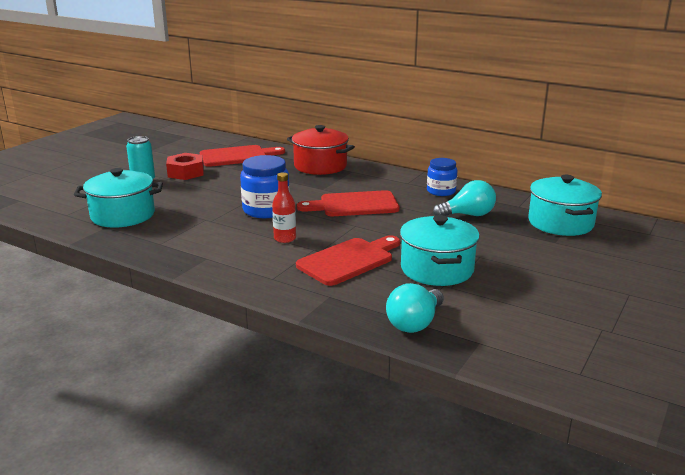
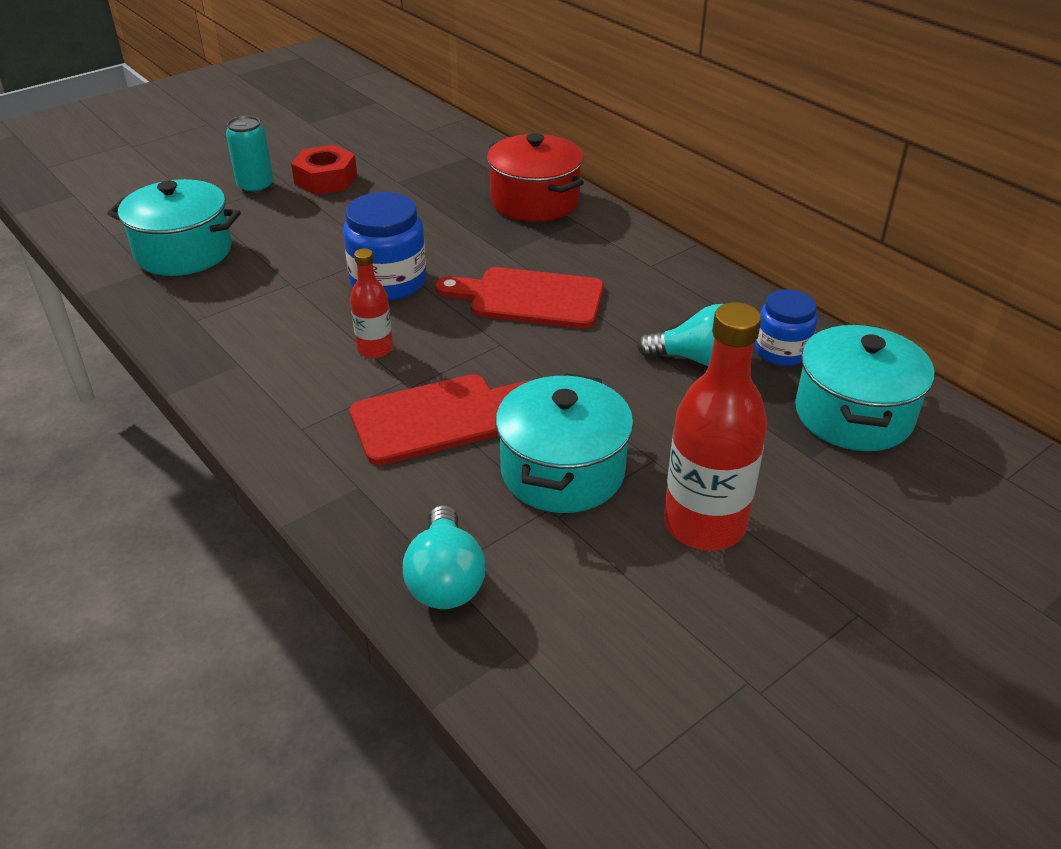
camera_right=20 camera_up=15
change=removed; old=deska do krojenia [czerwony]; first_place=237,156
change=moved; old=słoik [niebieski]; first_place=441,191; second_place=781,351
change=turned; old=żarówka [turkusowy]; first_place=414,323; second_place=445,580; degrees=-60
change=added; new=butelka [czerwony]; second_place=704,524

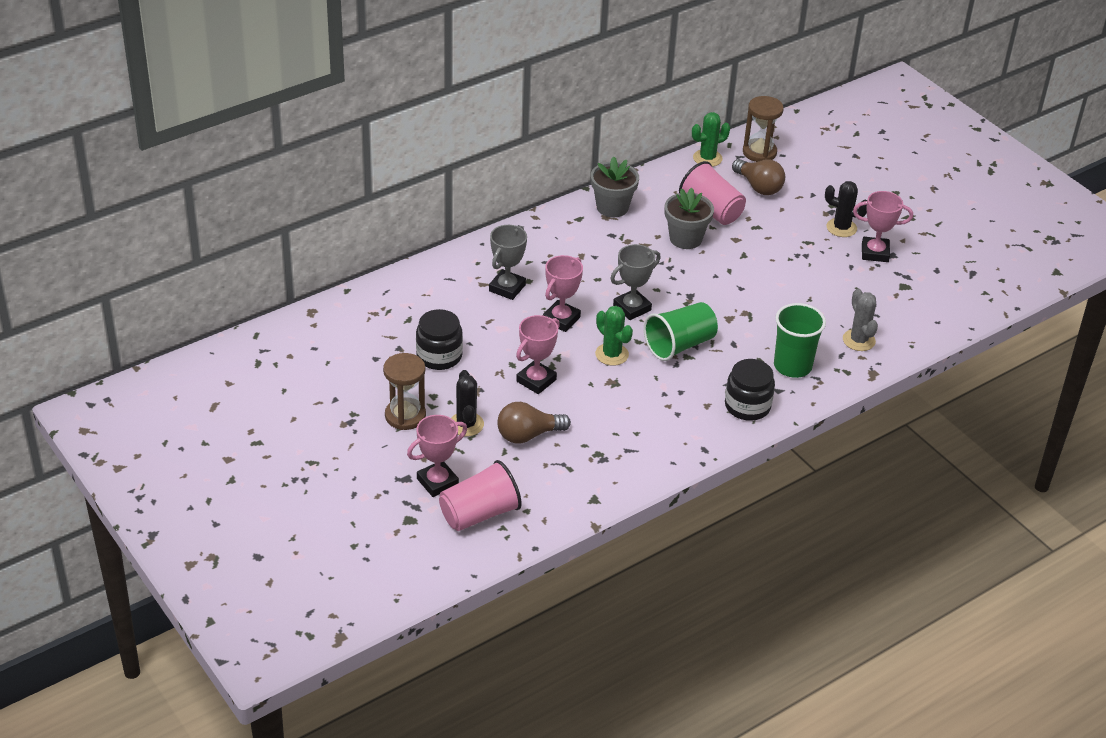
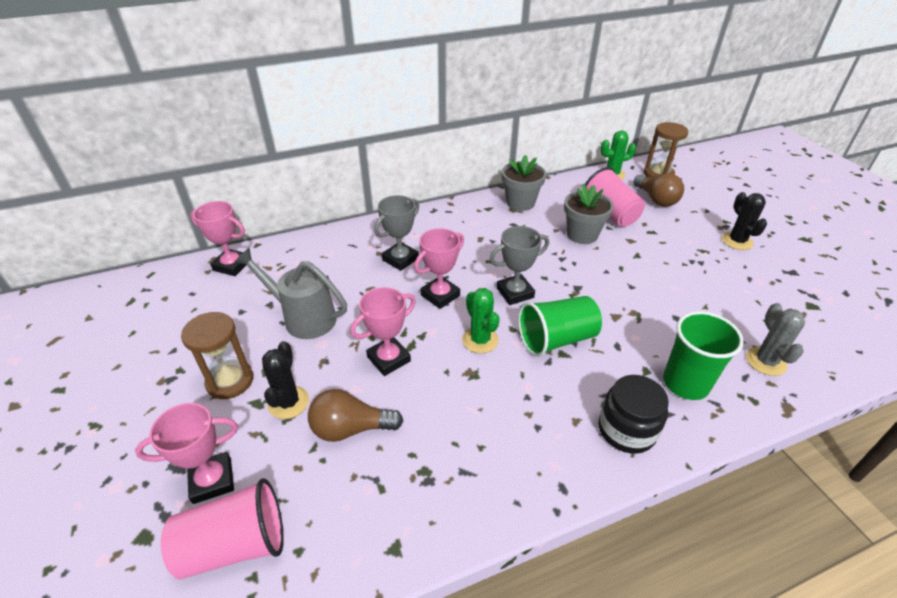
camera_right=15 camera_up=0
change=turned; old=kaktus [czarny]; first_place=841,228; second_place=737,241; degrees=45
change=moved; old=puchar [różowy]; first_place=875,253; second_place=232,265
change=replaced; old=słoik [czarny]; new=konewka [szary]; first_place=439,356; second_place=303,317

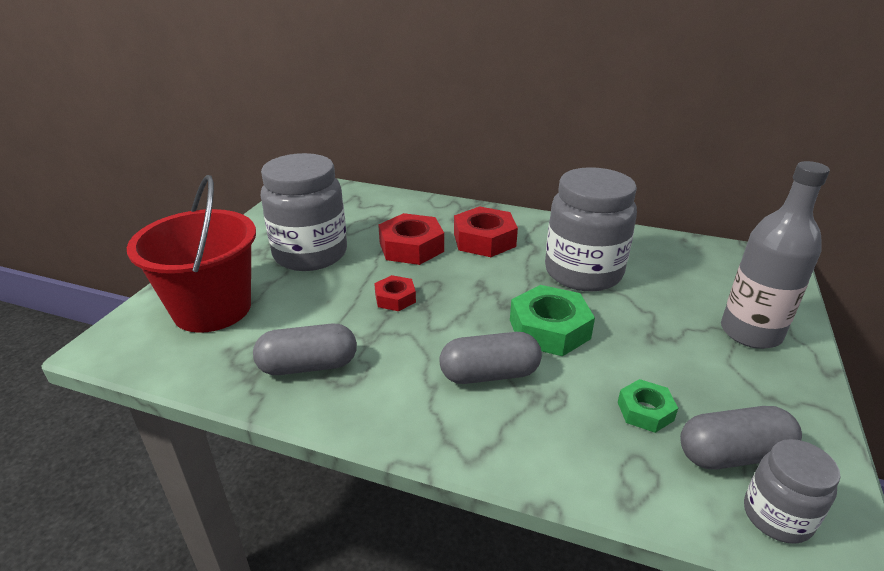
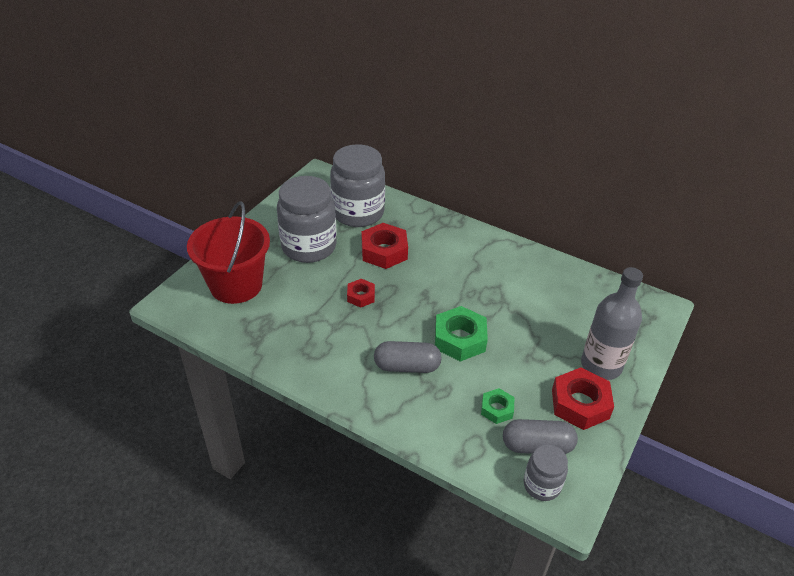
camera_right=10 camera_up=10
change=moved; old=słoik [szary]; first_place=583,272; second_place=358,213
change=moved; old=nakrętka [czerwony]; first_place=484,240; second_place=580,404
change=removed; old=kapsułka [szary]; first_place=308,366

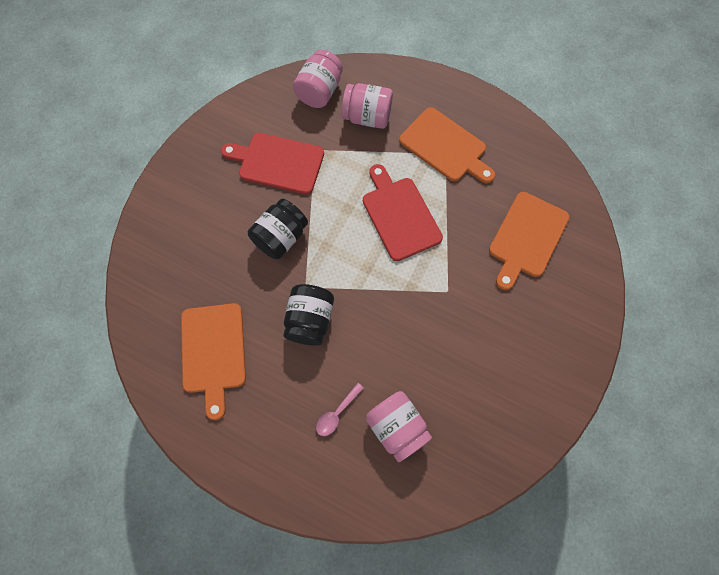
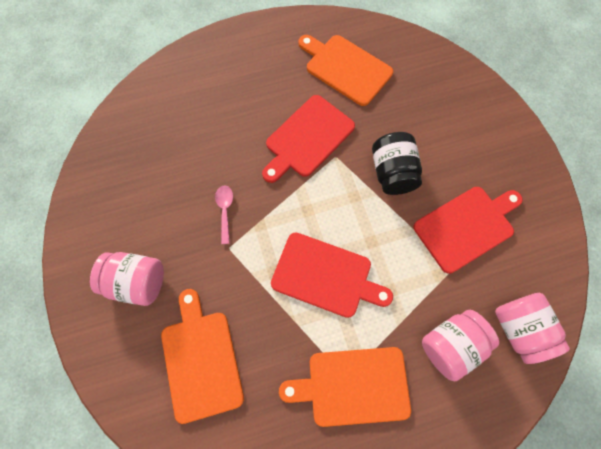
camera_right=135 camera_up=0
change=replaced; old=słoik [czarny]; new=deska do krojenia [czerwony]; first_place=310,320; second_place=307,138
change=moved; old=łyżka [różowy]; first_place=337,413; second_place=225,211
change=moved; old=słoik [różowy]; first_place=397,427; second_place=137,282

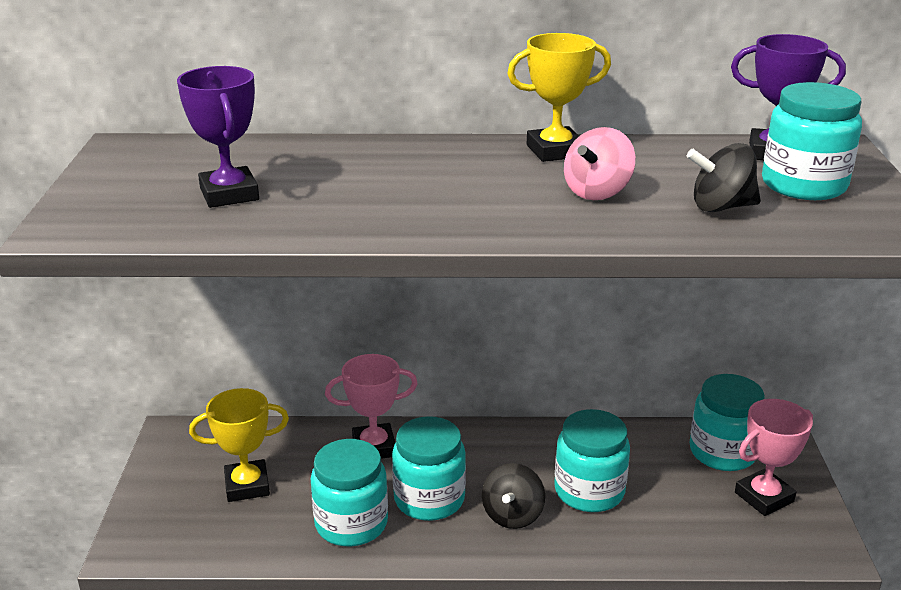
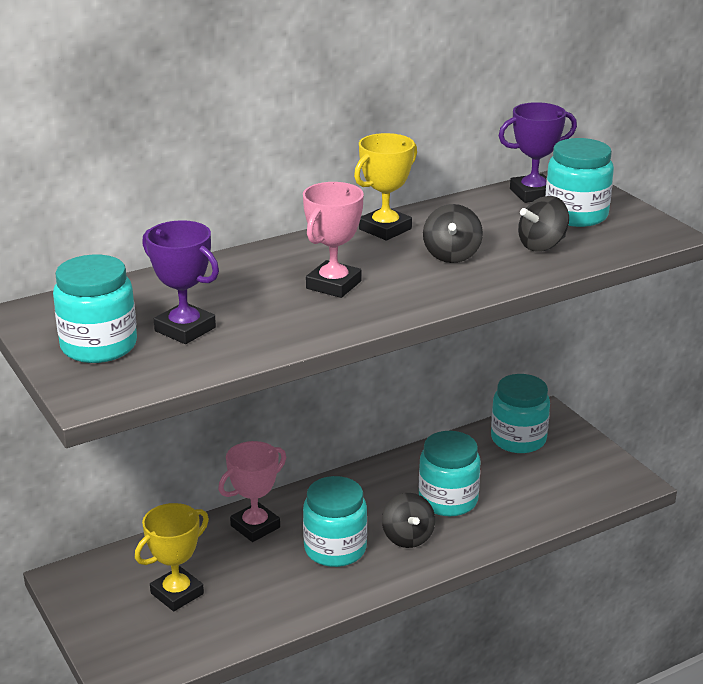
camera_right=-30 camera_up=0
change=recoloured; old=bączek [różowy]; new=bączek [czarny]; first_place=597,192; second_place=451,255
change=moved; old=puchar [różowy]; first_place=764,497; second_place=333,285
change=moved; old=słoik [turkusowy]; first_place=351,523; second_place=99,346

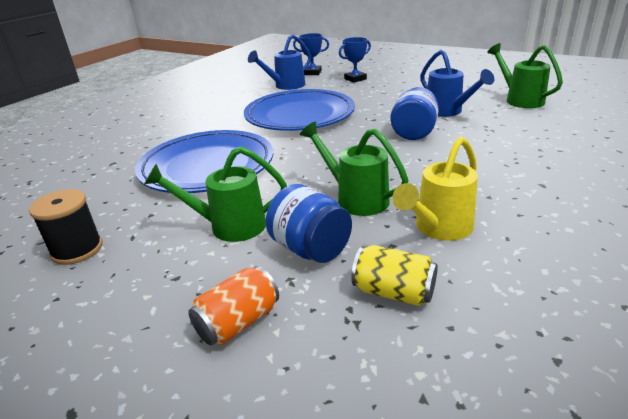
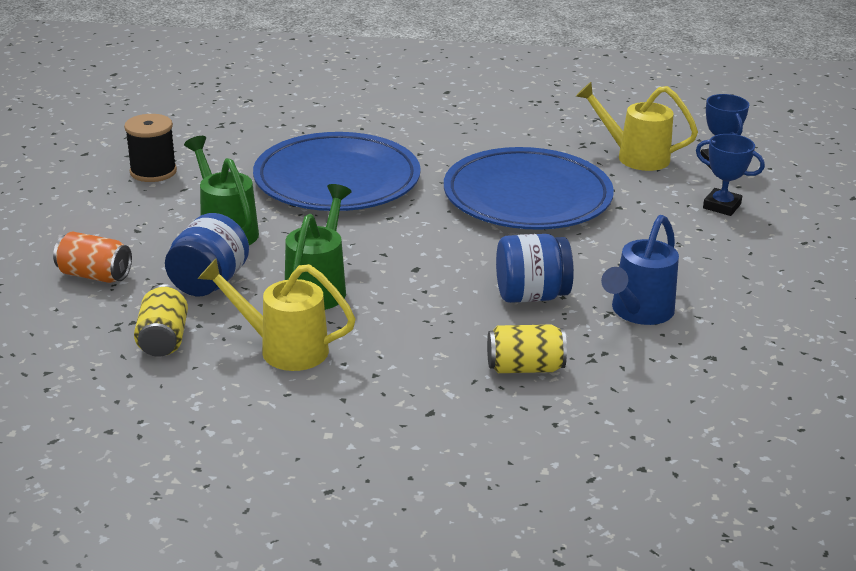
camera_right=60 camera_up=0
change=recoloured; old=konewka [niebieski]; new=konewka [żółty]; first_place=286,86; second_place=635,157
change=removed; old=konewka [zielony]; first_place=520,100
change=added; new=puszka [żółty]; second_place=525,368

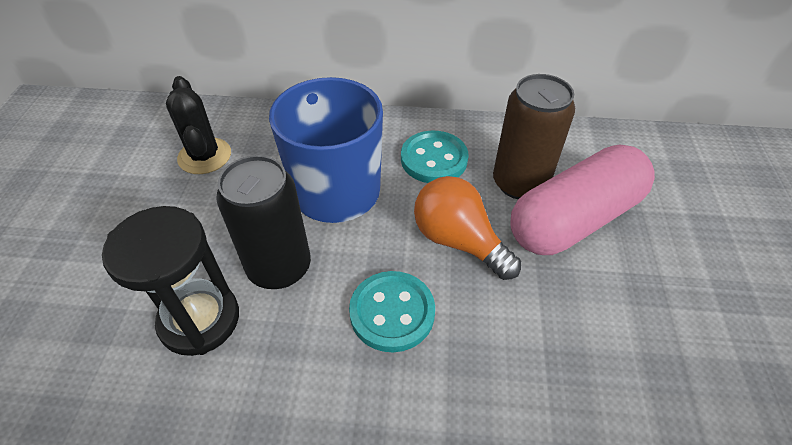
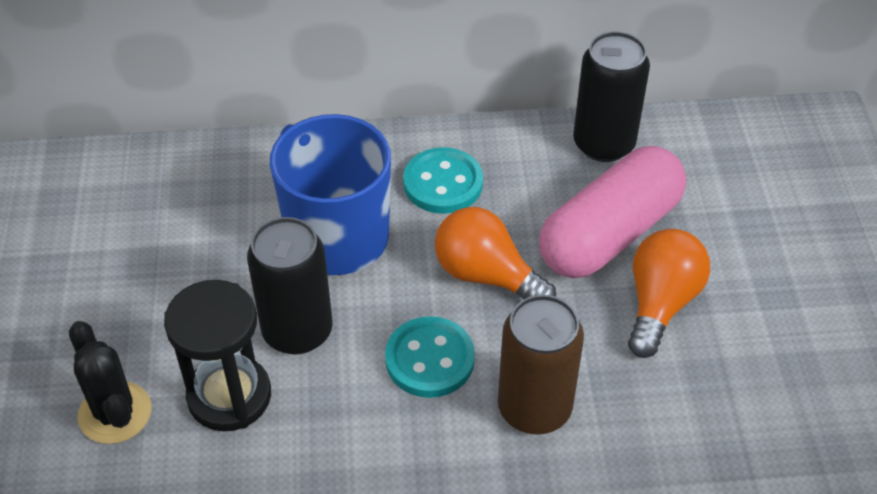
camera_right=-10 camera_up=0
change=moved; old=puszka [brązowy]; first_place=520,183; second_place=534,408
change=moved; old=kaktus [czarny]; first_place=204,156; second_place=115,413
change=added; new=puszka [czarny]; second_place=603,144
change=added; new=żarówka [pomarańczowy]; second_place=660,303

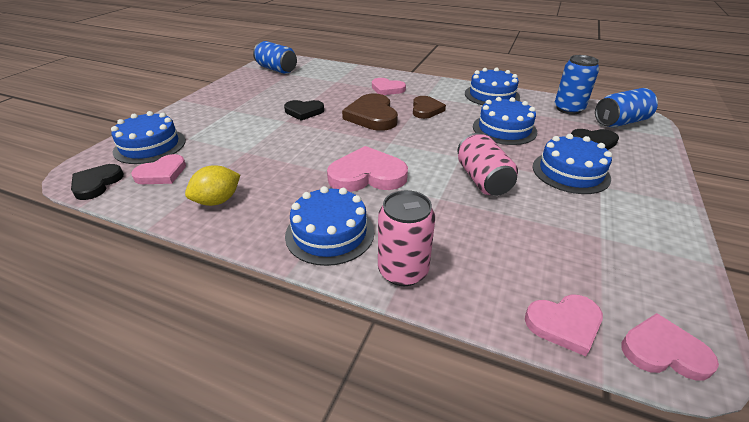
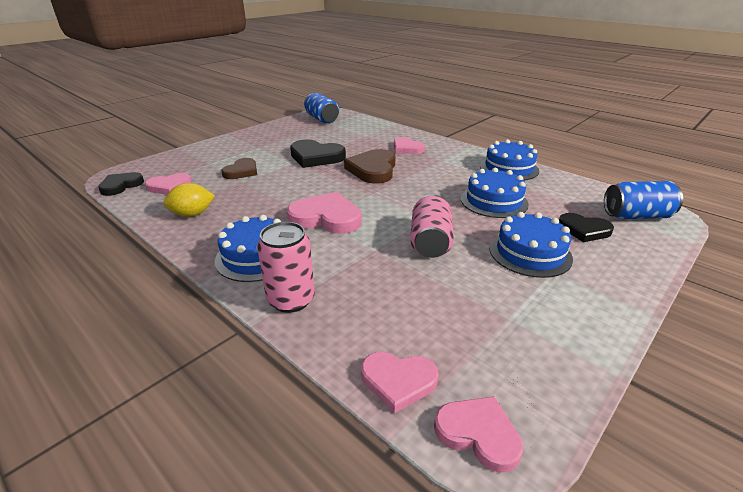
camera_right=20 camera_up=-5
change=removed; old=puszka [niebieski]; first_place=568,109
change=moved; old=serce [brązowy]; first_place=426,109; second_place=242,171
change=resized; old=serce [czarny]; first_place=304,111; second_place=316,157; factor=1.56
change=removed; old=tort [niebieski]; first_place=150,146

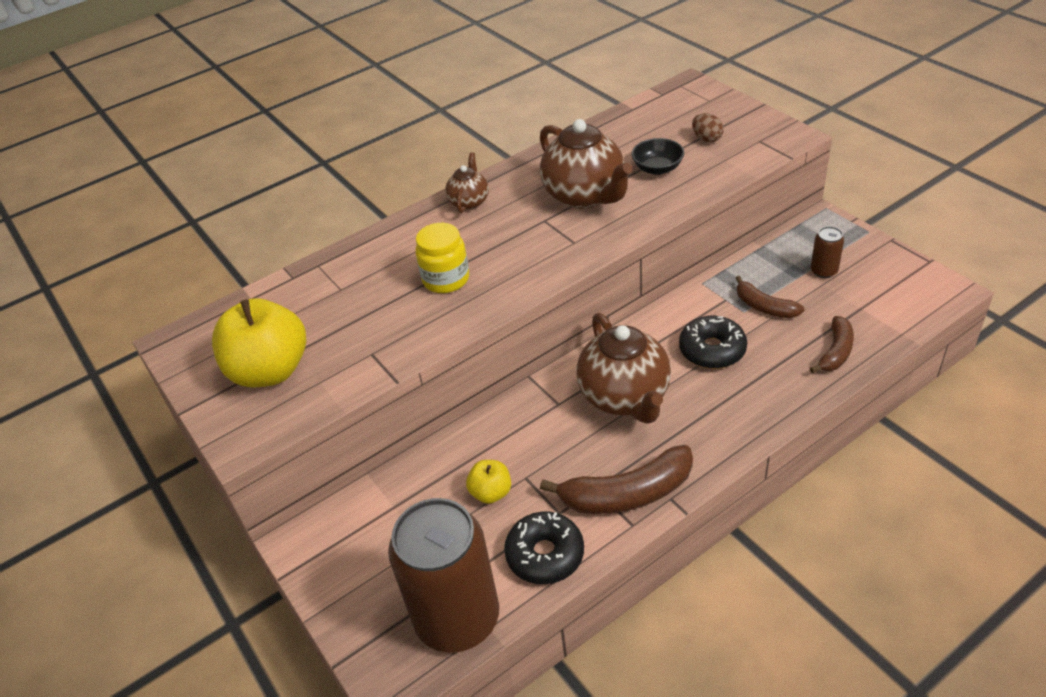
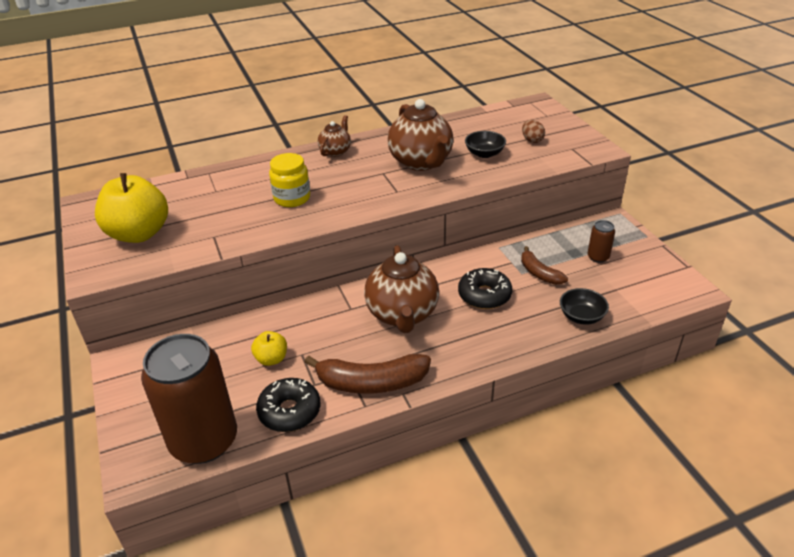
camera_right=10 camera_up=-5
change=replaced; old=banan [brązowy]; new=miska [czarny]; first_place=836,352; second_place=581,316

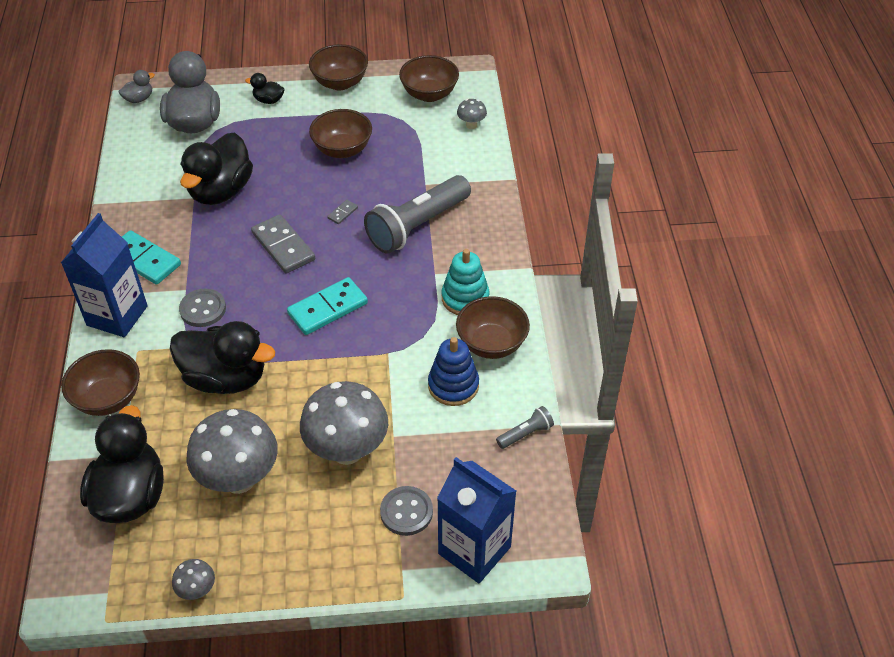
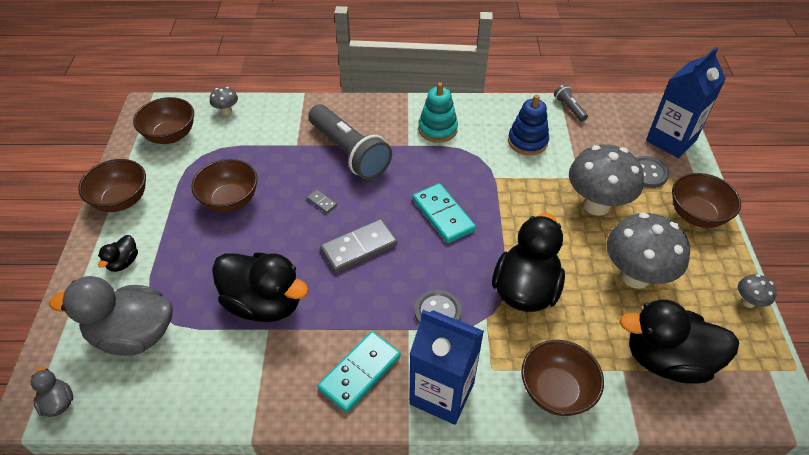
camera_right=-85 camera_up=0
change=moved; old=miska [brązowy]; first_place=491,344; second_place=696,215

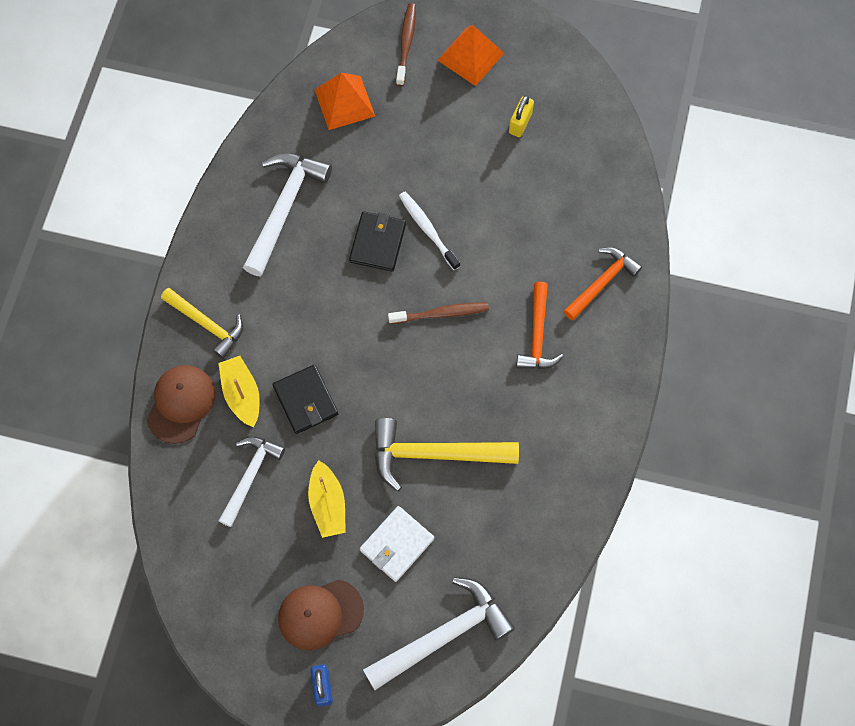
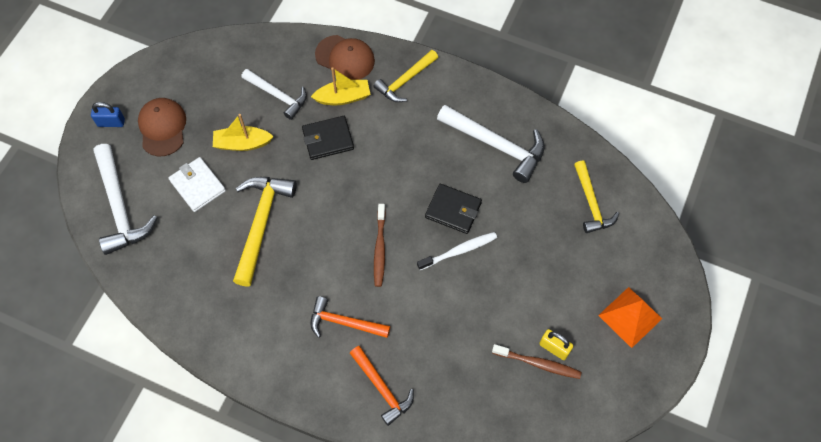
camera_right=100 camera_up=-5
change=moved; old=szczoteczka do zębów [brązowy]; first_place=406,43; second_place=538,363
change=replaced; old=piramida [pomarańczowy]; new=młotek [żółty]; first_place=344,102; second_place=591,203

